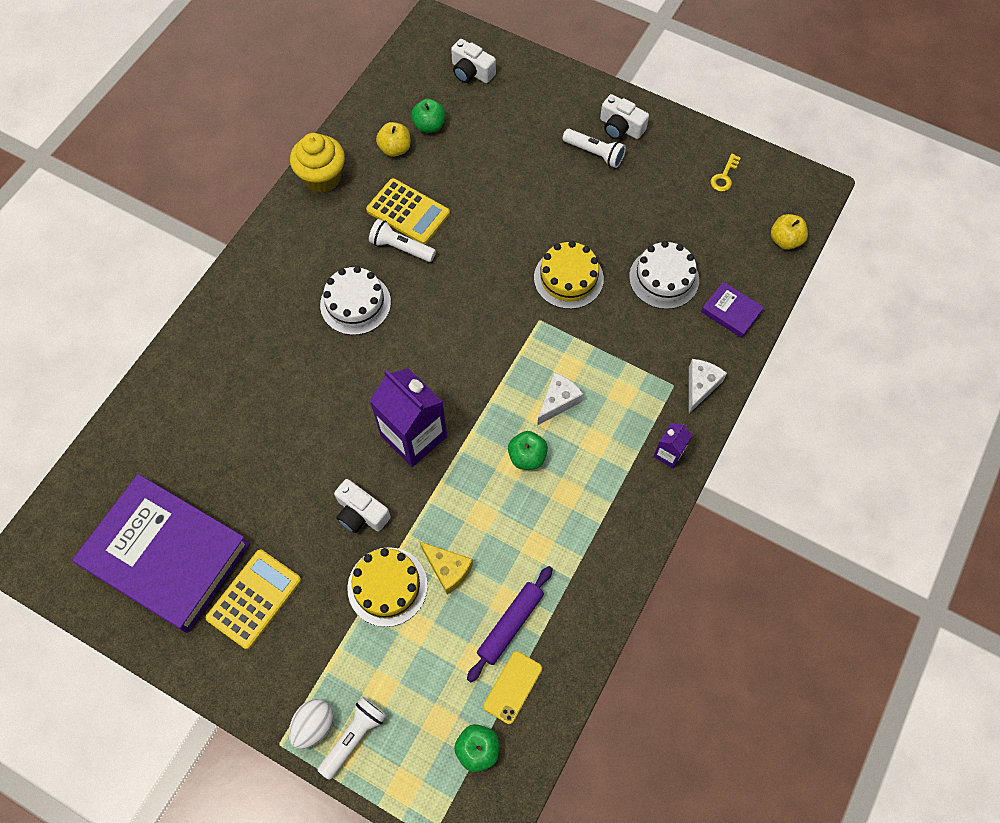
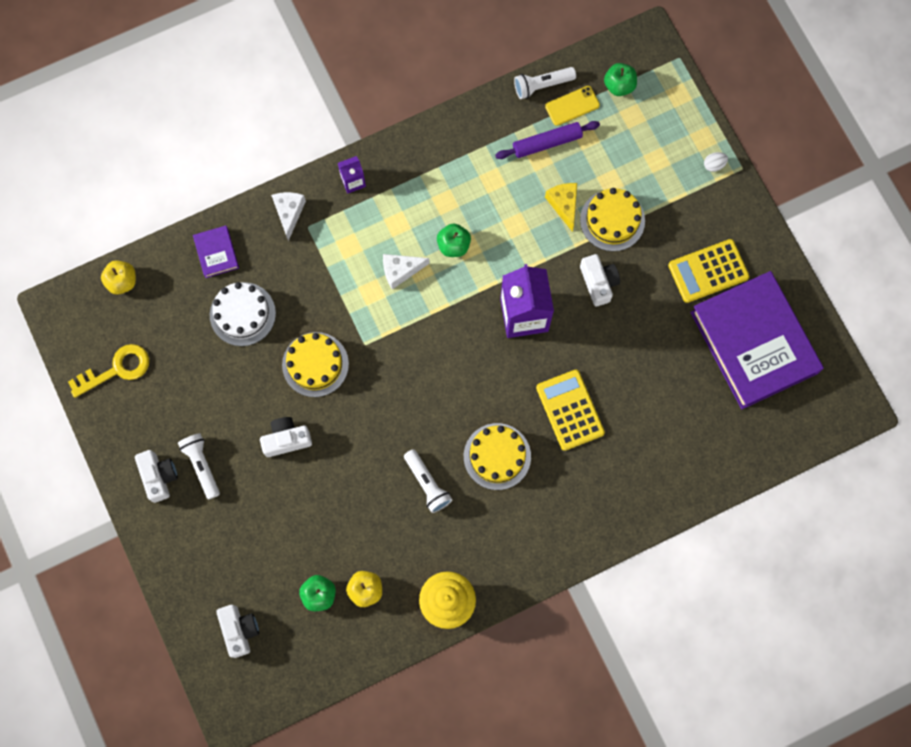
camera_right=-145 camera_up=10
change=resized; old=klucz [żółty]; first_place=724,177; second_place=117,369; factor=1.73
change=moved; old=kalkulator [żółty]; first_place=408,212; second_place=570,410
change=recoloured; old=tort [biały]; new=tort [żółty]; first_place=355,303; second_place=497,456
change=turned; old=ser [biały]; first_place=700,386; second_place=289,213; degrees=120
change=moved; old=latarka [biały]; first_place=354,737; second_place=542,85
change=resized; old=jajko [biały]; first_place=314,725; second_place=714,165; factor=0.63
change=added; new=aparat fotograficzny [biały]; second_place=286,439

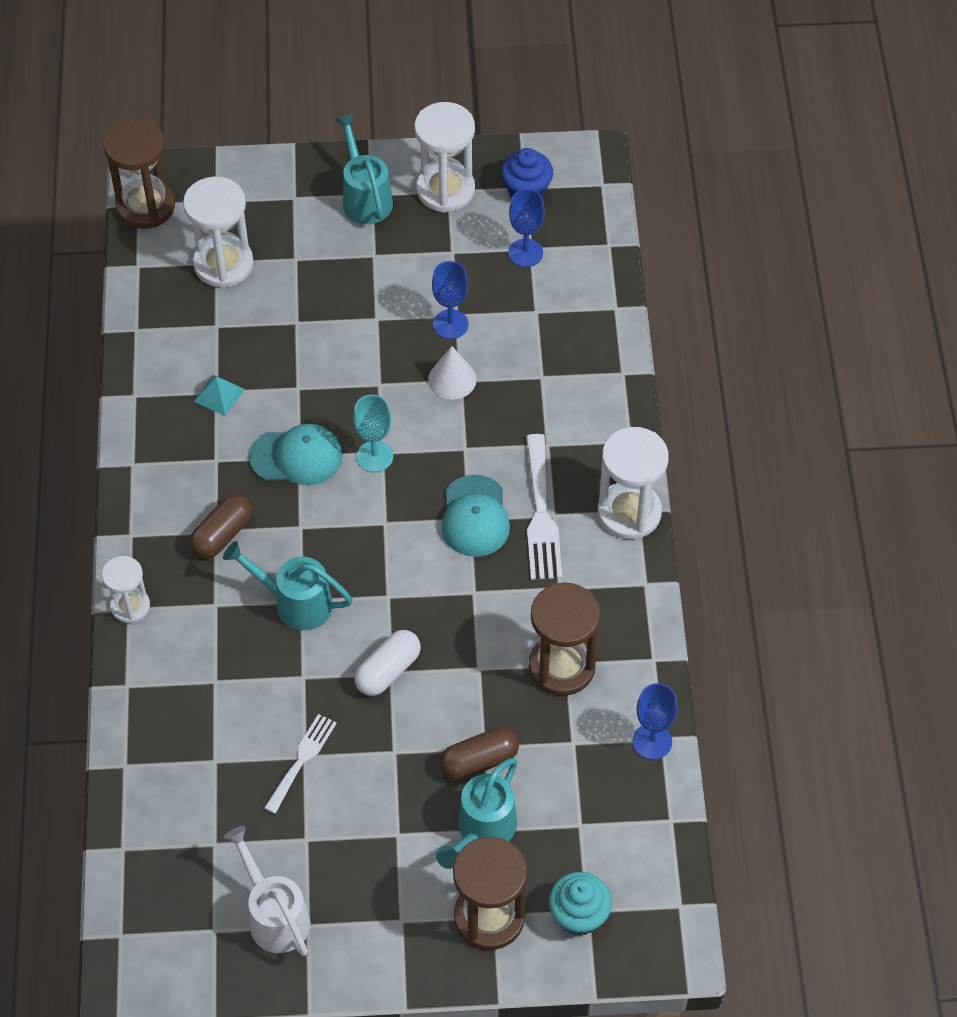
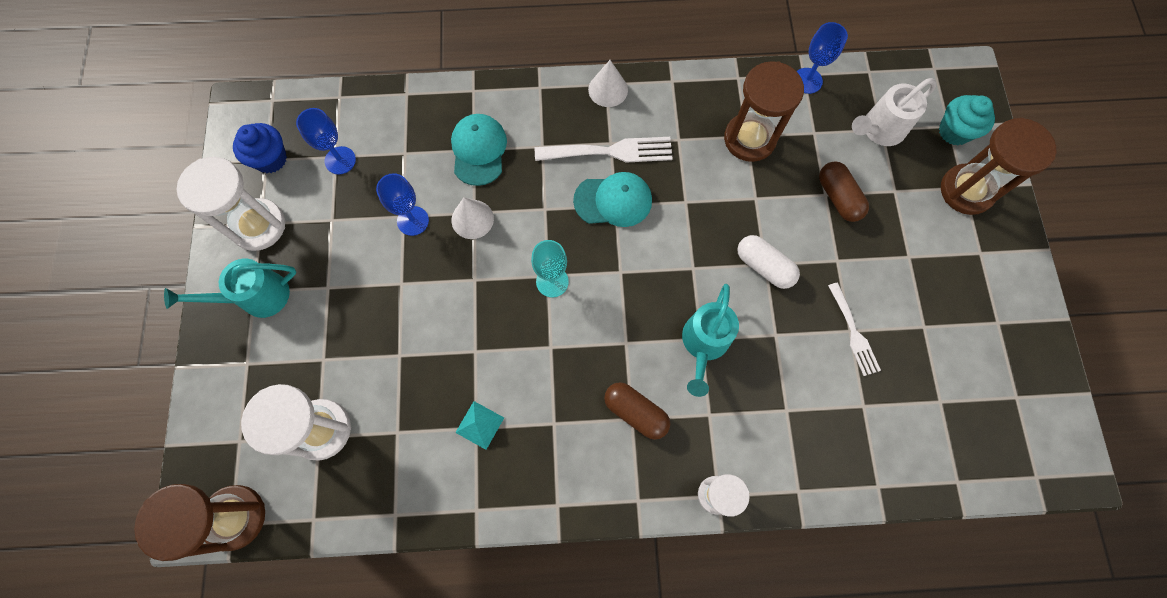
camera_right=-90 camera_up=15
change=moved; old=czapka [turkusowy]; first_place=296,457; second_place=479,150
change=replaced; old=klepsydra [biały]; new=stożek [biały]; first_place=629,512; second_place=608,89
change=turned; old=widelec [biały]; first_place=302,759; second_place=853,333; degrees=-135
change=removed; old=konewka [turkusowy]; first_place=482,831
change=moved; old=konewka [biały]; first_place=274,915; second_place=878,130

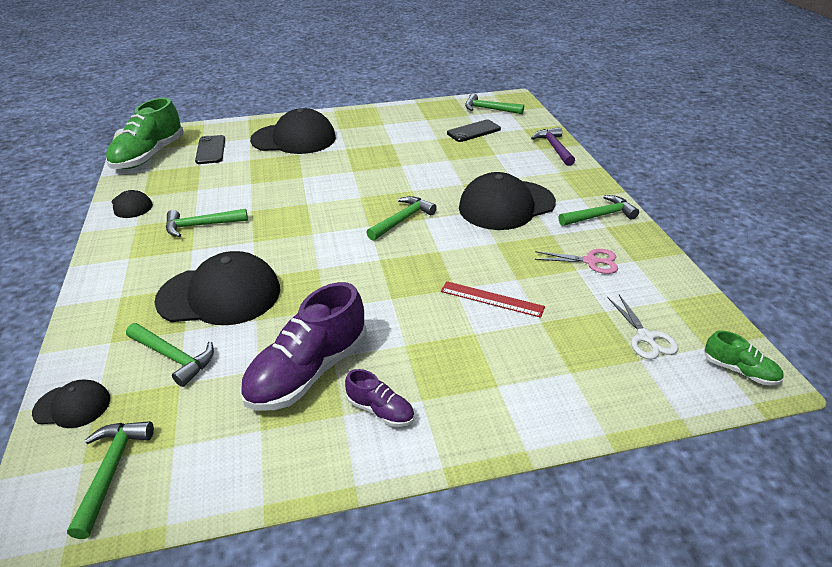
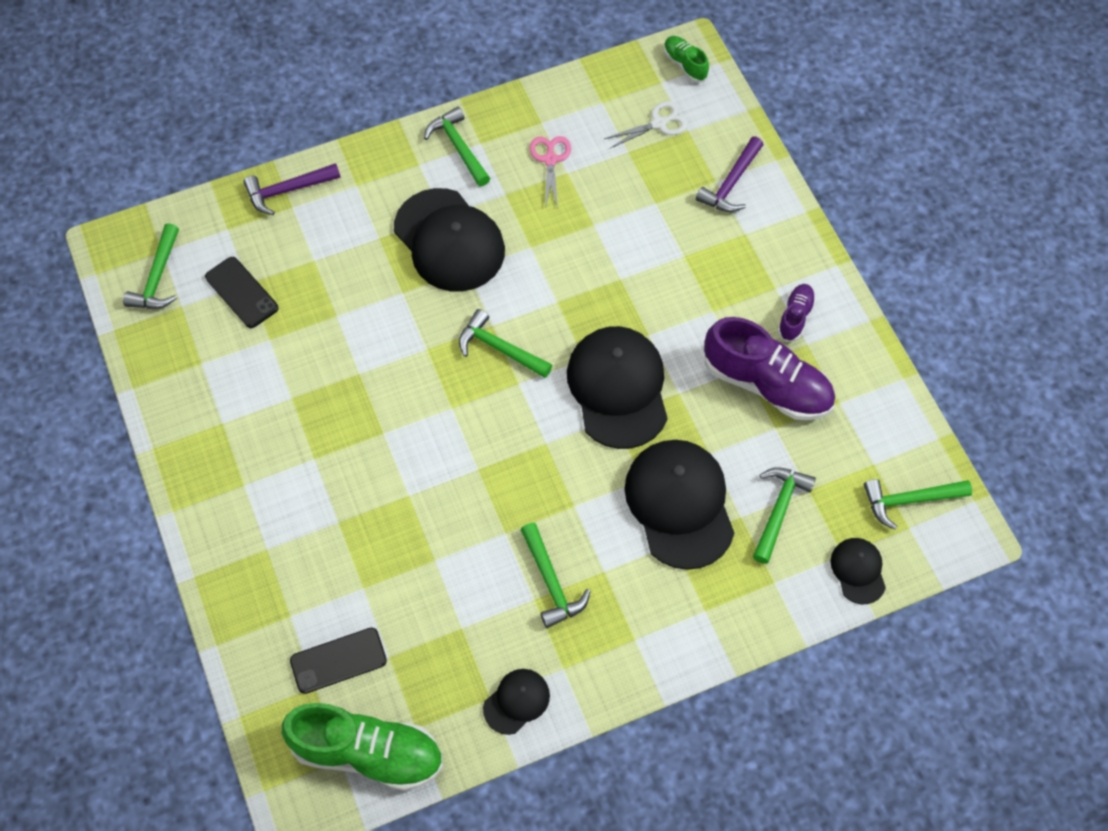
camera_right=-100 camera_up=25
change=moved; old=czapka [czarny]; first_place=294,139; second_place=618,388
change=removed; old=linijka [czerwony]; first_place=491,299
change=turned; old=but [zielony]; first_place=739,370; second_place=685,64; degrees=-60
change=added; new=młotek [fioletowy]; second_place=731,184

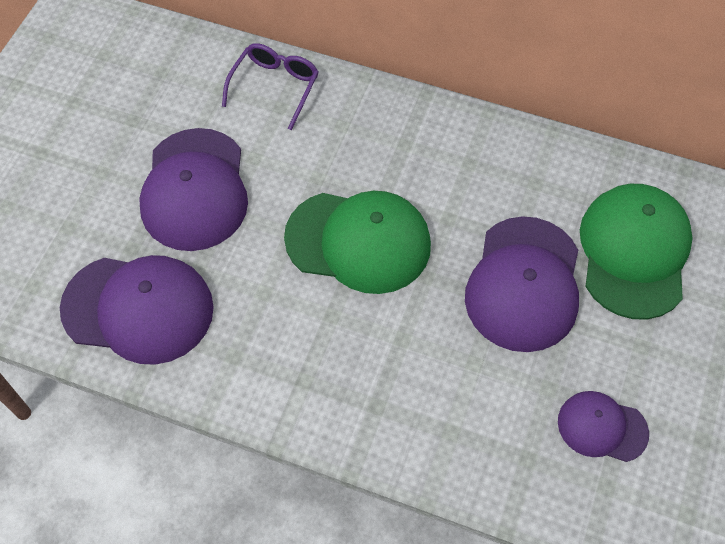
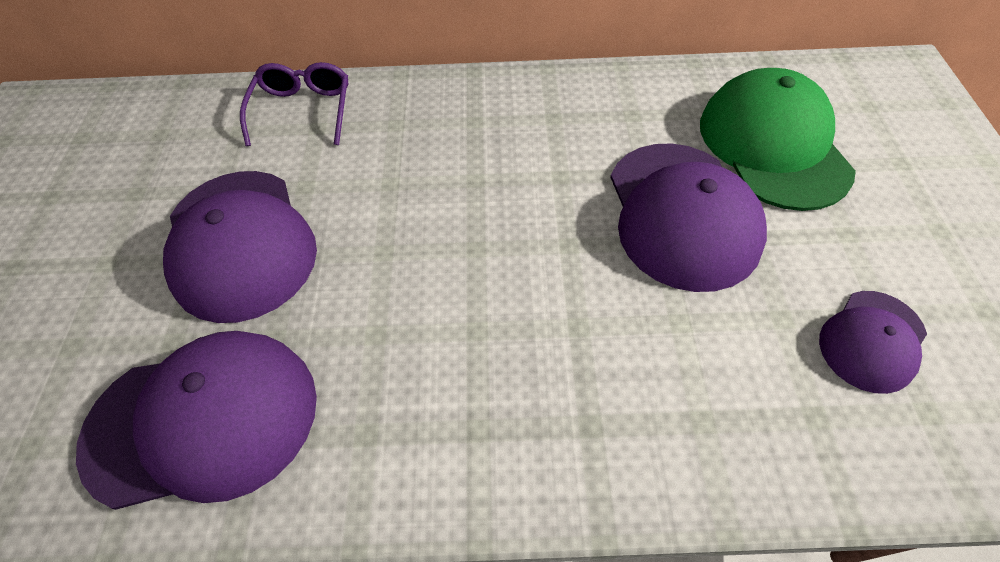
camera_right=-20 camera_up=-5
change=removed; old=czapka [zielony]; first_place=358,241
change=turned; old=czapka [fioletowy]; first_place=602,427; second_place=872,341; degrees=-45

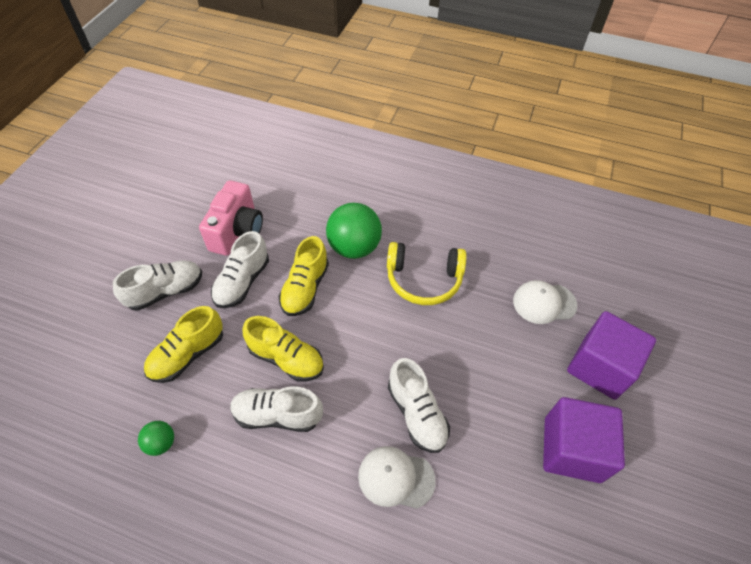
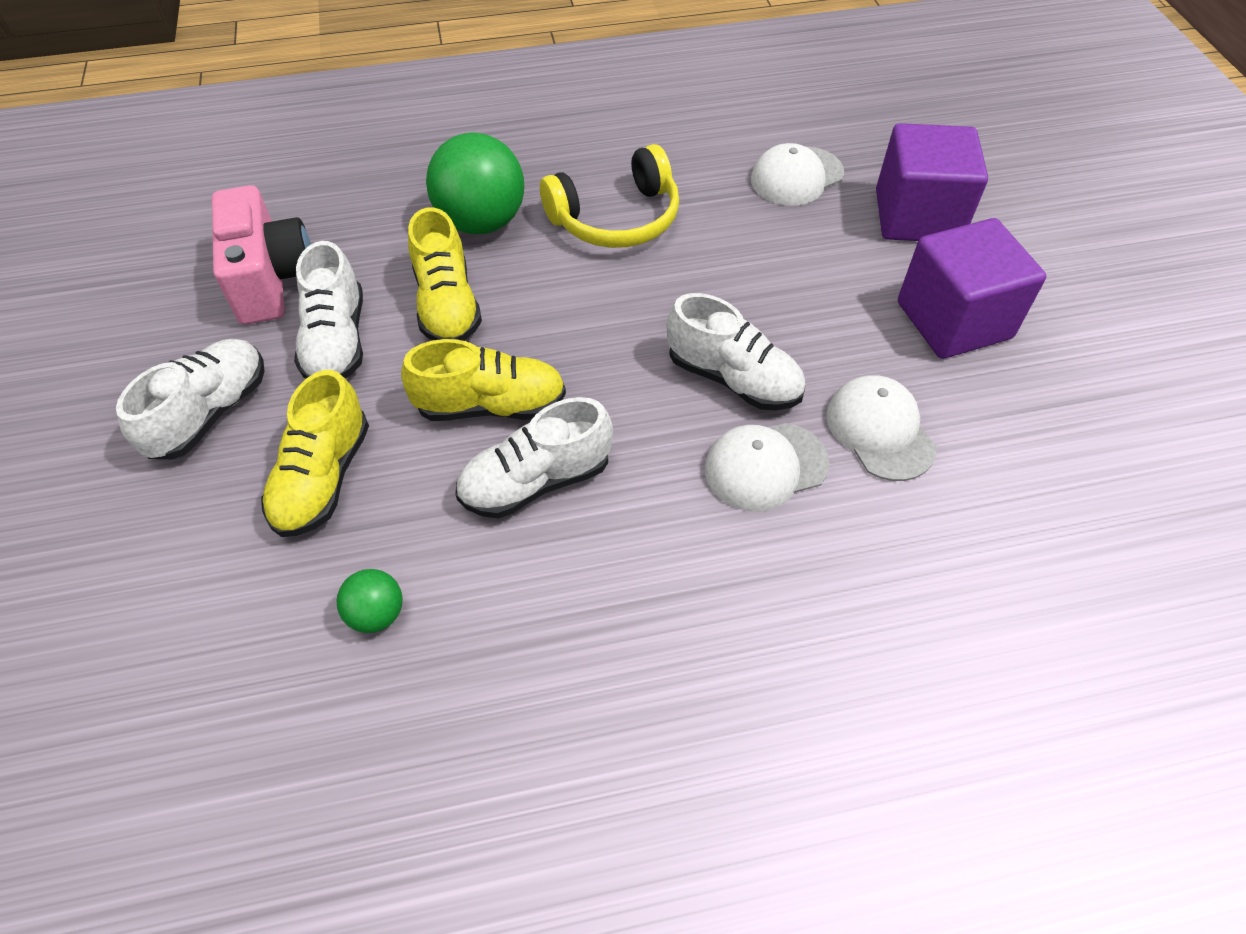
camera_right=-30 camera_up=0
change=added; new=czapka [biały]; second_place=879,430

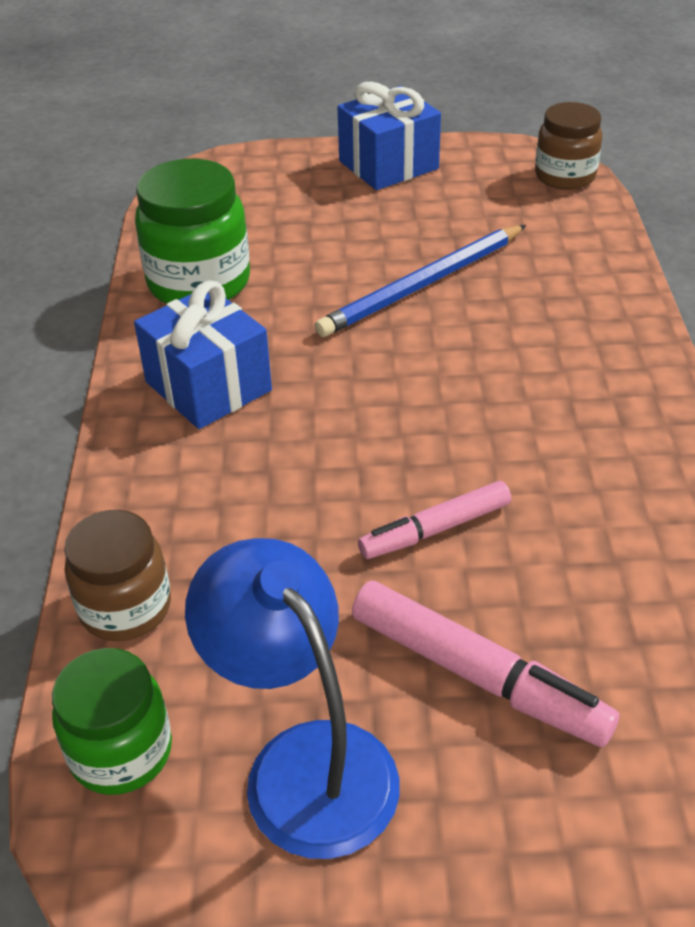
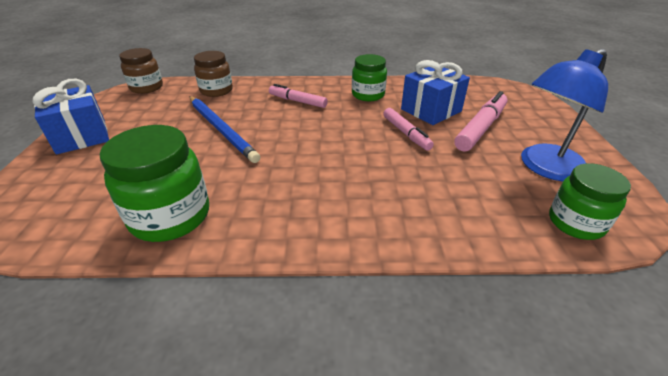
camera_right=-90 camera_up=-5
change=moved; old=prezent [niebieski]; first_place=208,386; second_place=431,110
change=moved; old=słoik [brązowy]; first_place=125,607; second_place=216,90
change=added; new=słoik [zielony]; second_place=368,95
change=added; new=flamaster [różowy]; second_place=297,101

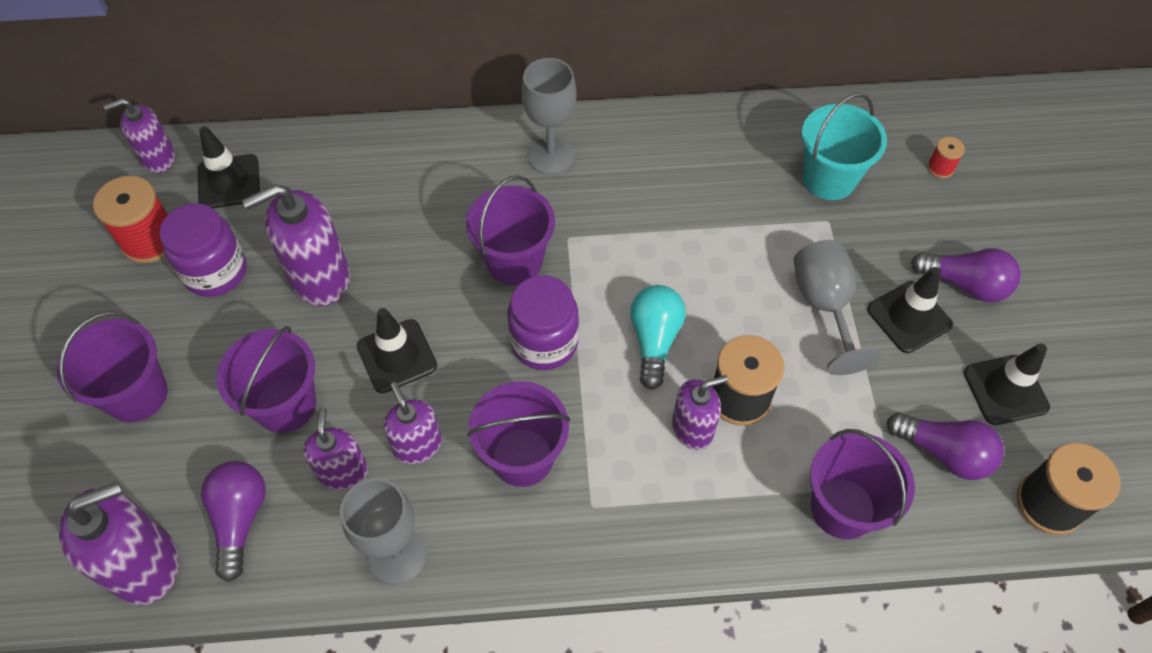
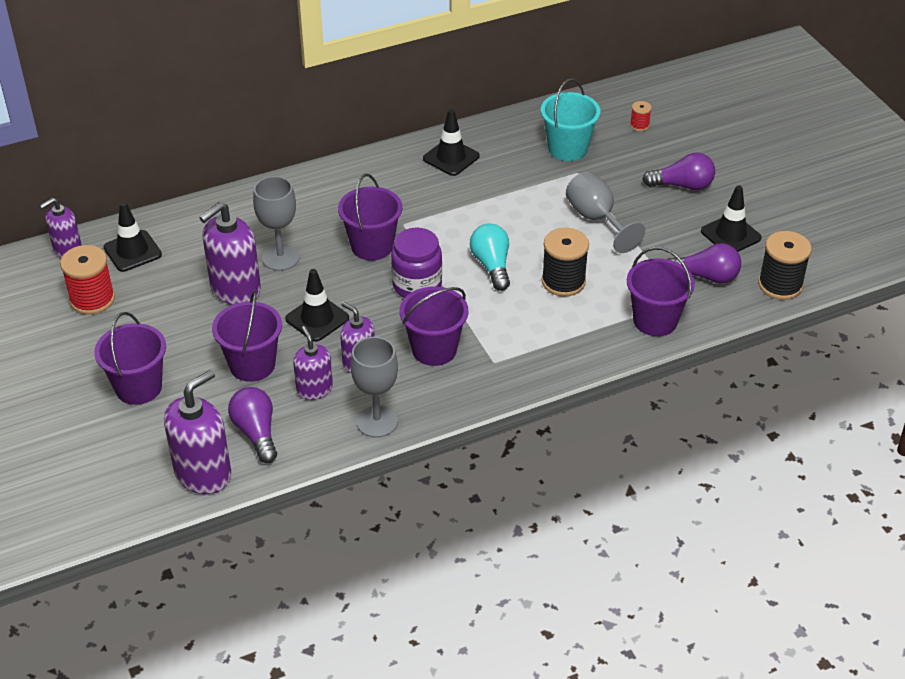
camera_right=-20 camera_up=-15
change=moved; old=kielich [szary]; first_place=551,156; second_place=280,258
change=removed; old=słoik [fioletowy]; first_place=215,271
change=moved; old=pachołek [czarny]; first_place=909,317; second_place=451,157
change=removed; old=dozownik mydła [fioletowy]; first_place=692,428

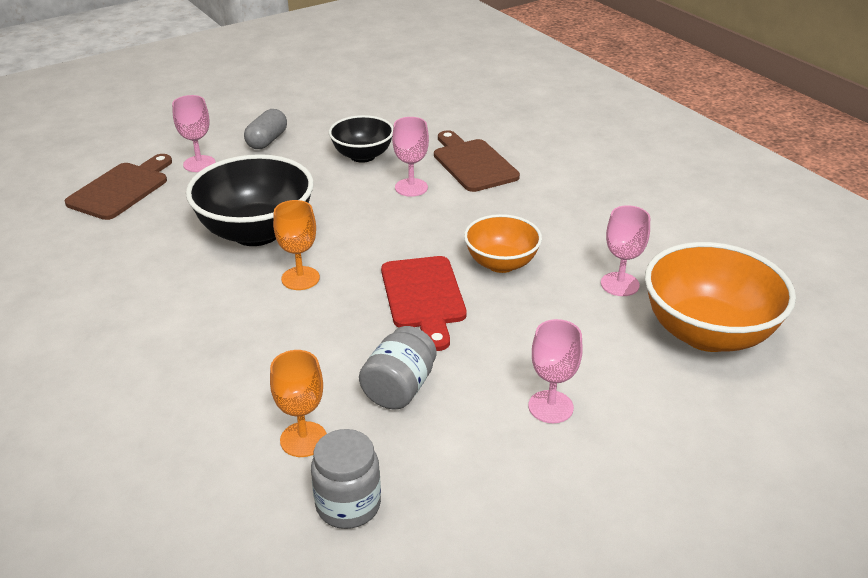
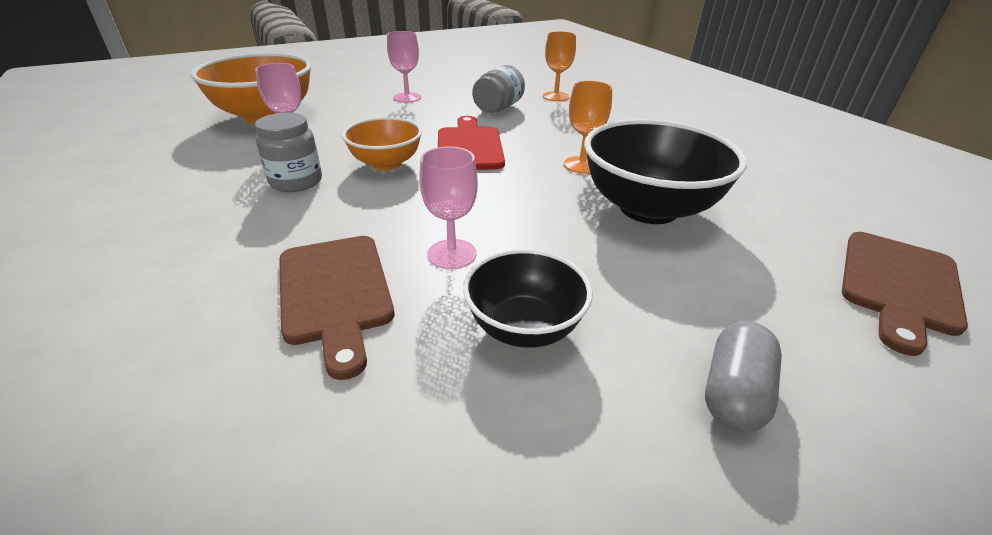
camera_right=-175 camera_up=0
change=removed; old=kielich [różowy]; first_place=199,164
change=moved; old=słoik [szary]; first_place=348,505; second_place=296,182

